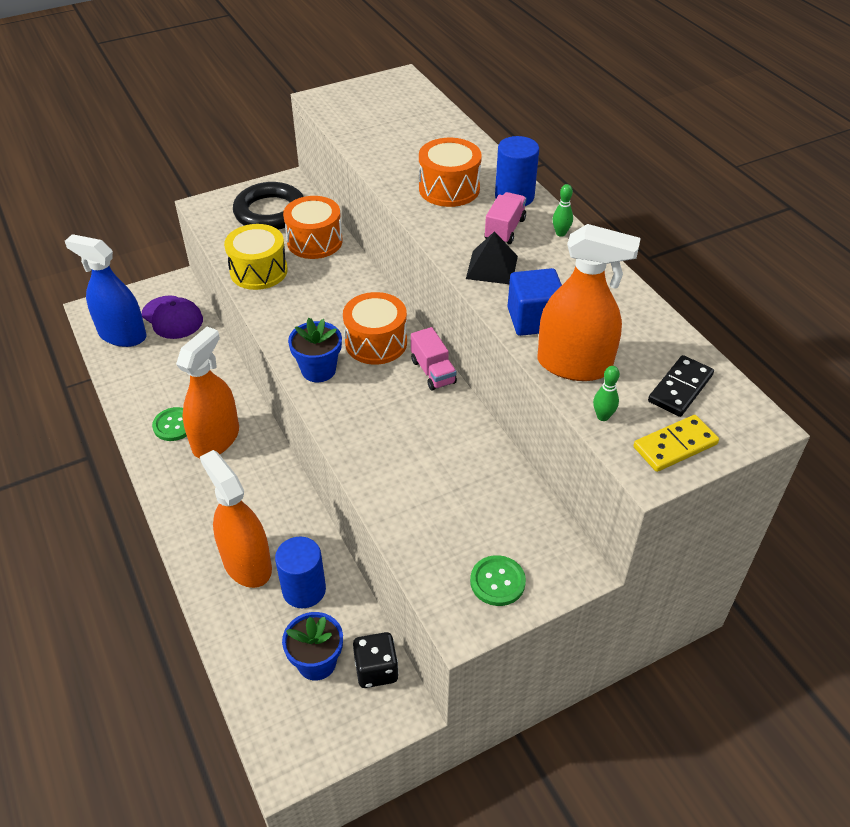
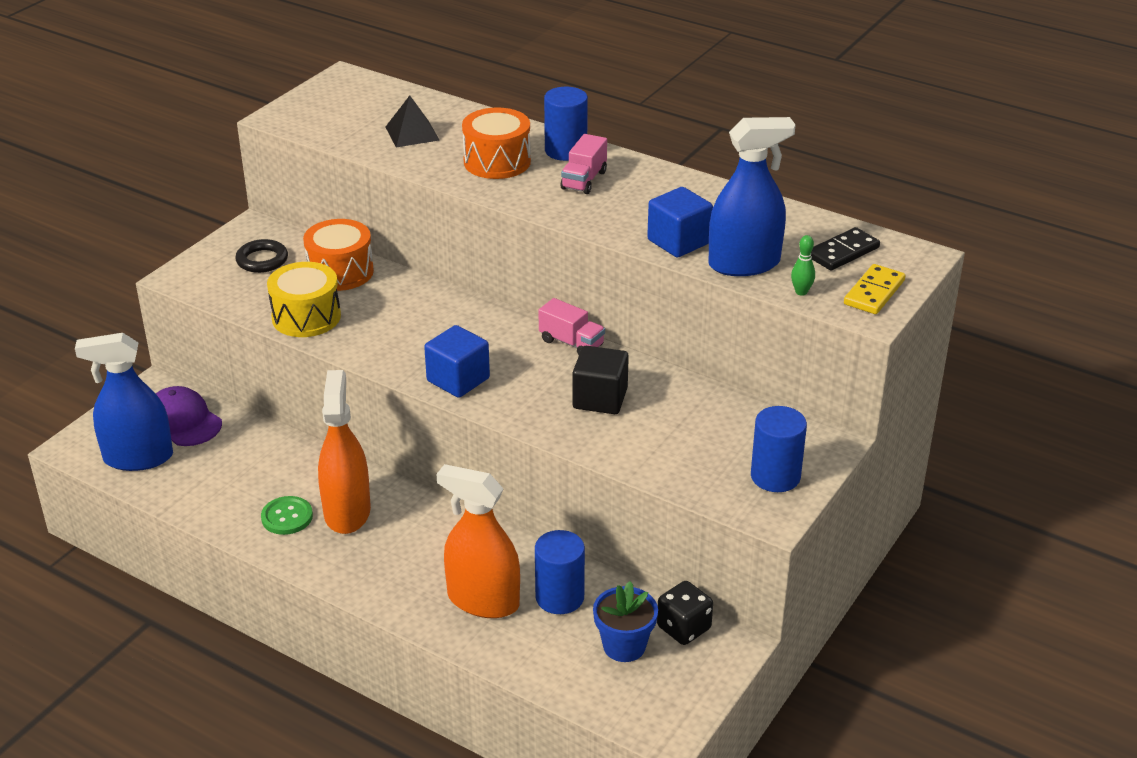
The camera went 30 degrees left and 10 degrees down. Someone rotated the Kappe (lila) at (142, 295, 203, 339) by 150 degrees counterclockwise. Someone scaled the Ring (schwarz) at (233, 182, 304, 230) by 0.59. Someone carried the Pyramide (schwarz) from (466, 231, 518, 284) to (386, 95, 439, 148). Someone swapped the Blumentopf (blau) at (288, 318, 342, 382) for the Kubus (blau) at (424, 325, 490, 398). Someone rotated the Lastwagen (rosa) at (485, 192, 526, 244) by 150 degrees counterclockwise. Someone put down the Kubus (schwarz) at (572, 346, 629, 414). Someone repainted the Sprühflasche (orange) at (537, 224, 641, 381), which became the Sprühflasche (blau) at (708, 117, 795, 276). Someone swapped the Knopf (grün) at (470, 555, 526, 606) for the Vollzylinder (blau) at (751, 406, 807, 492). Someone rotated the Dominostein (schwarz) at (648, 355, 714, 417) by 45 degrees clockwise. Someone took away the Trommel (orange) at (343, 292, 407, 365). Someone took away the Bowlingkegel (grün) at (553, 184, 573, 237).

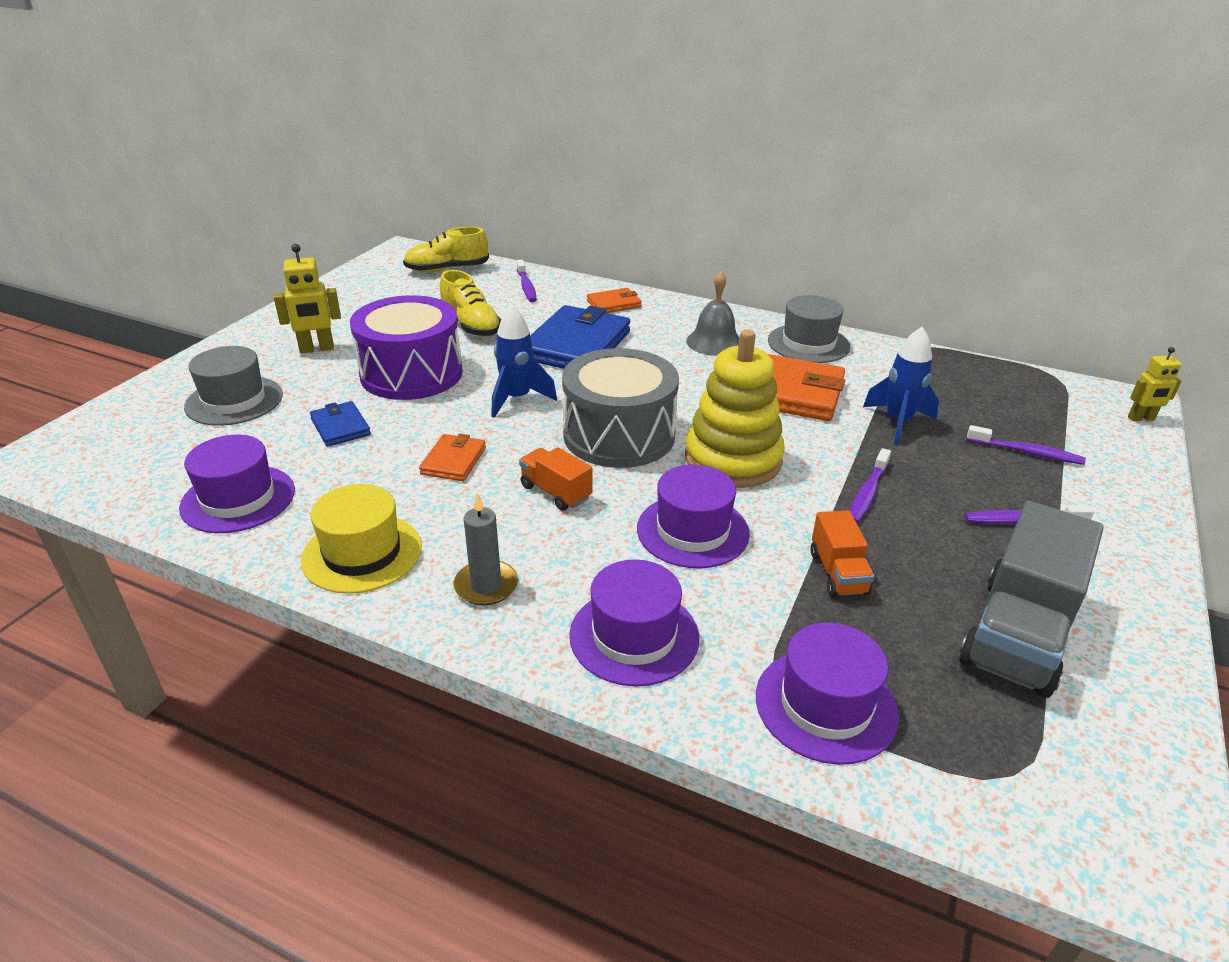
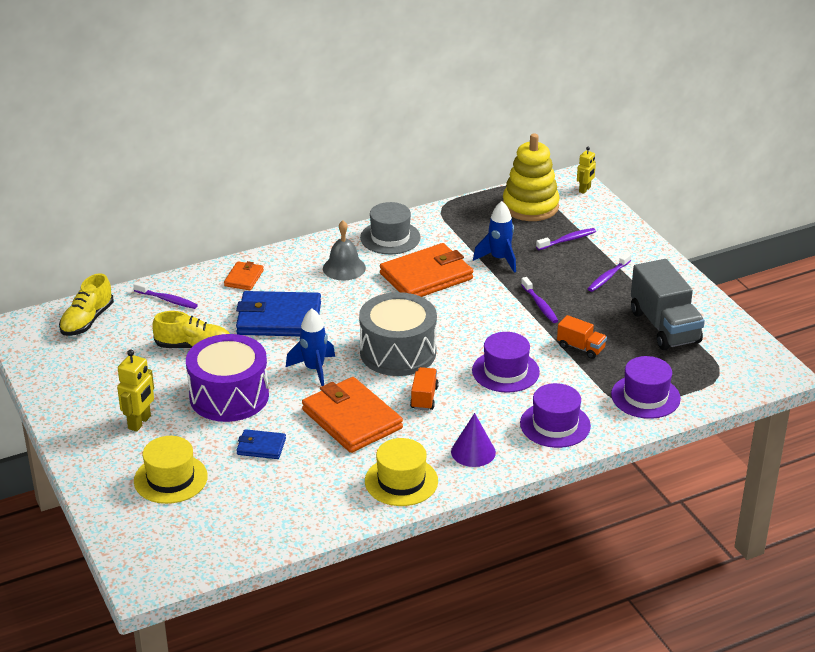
The camera went 50 degrees left and 0 degrees up. Someone repainted the Hut (grau) at (184, 346, 283, 426), which became the Hut (gelb) at (134, 436, 208, 504). Someone rotated the Geldbörse (blau) at (530, 305, 630, 369) by 60 degrees counterclockwise. Someone scaled the Geldbörse (orange) at (419, 434, 486, 481) by 2.02. Someone rotated the Lastwagen (orange) at (519, 447, 593, 511) by 105 degrees clockwise. Someone swapped the Kerze (grau) at (453, 492, 518, 605) for the Kegel (lila) at (451, 413, 496, 467). Someone carried the Stapelspielzeug (gelb) from (685, 330, 785, 488) to (503, 133, 560, 221). Someone took away the Hut (lila) at (179, 435, 295, 533).

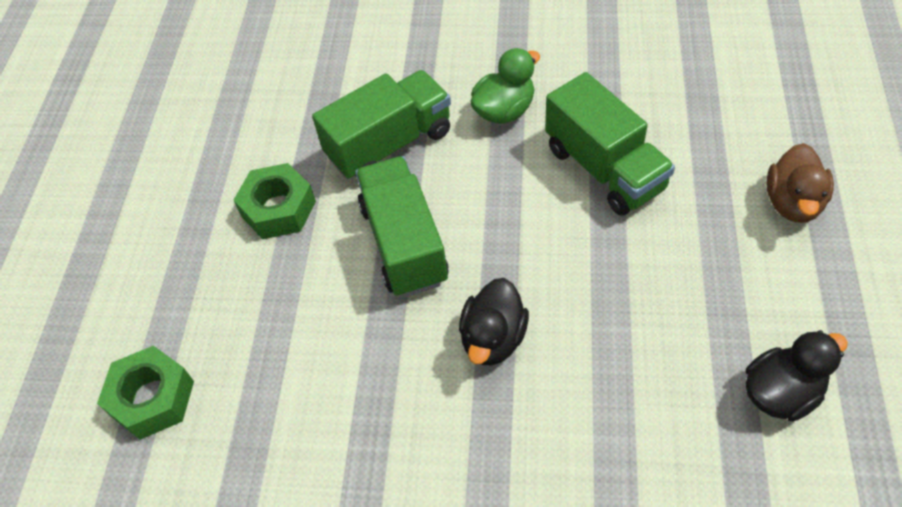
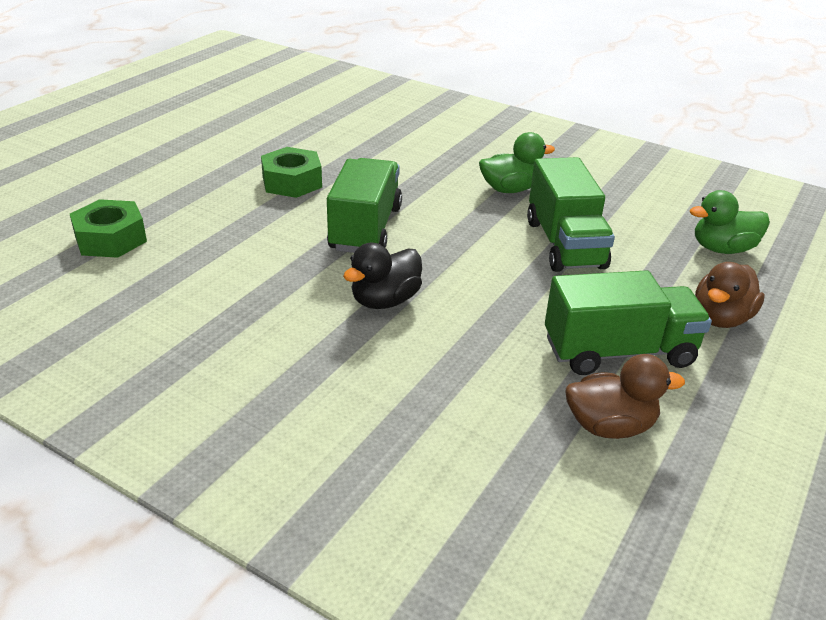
The camera went 20 degrees right and 20 degrees down. Someone carried the Lastwagen (grün) from (312, 70, 451, 179) to (545, 270, 712, 375). Someone repainted the Ente (schwarz) at (746, 330, 848, 422), which became the Ente (braun) at (566, 354, 685, 439). Someone put down the Ente (grün) at (690, 190, 770, 254).

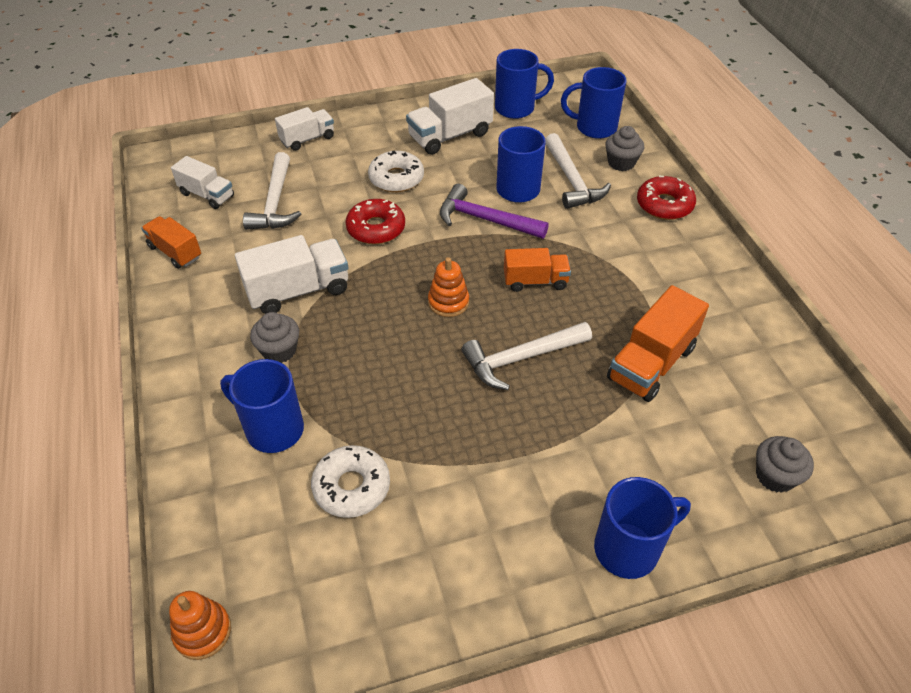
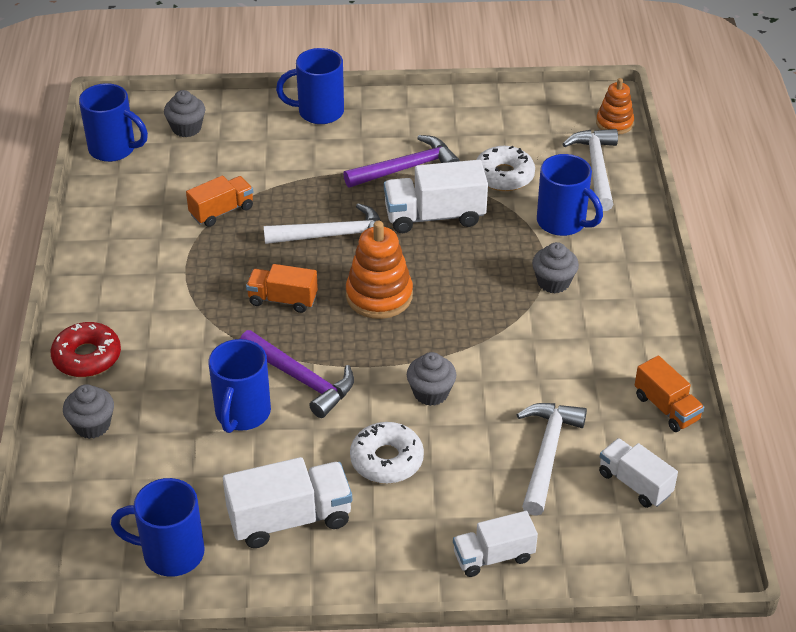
The camera went 165 degrees left and 5 degrees down. Someone carried the Tasse (blau) from (561, 67, 627, 139) to (79, 83, 148, 162). Someone scaled the Lastwagen (orange) at (607, 285, 709, 402) by 0.64. Someone put down the Hammer (lila) at (343, 135, 460, 187). Someone scaled the Stapelspielzeug (orange) at (428, 257, 469, 317) by 1.58. Someone carried the Lastwagen (weiß) from (235, 235, 349, 314) to (384, 160, 488, 233). Someone swapped the Donut (rot) at (345, 199, 405, 244) for the Muffin (grau) at (407, 352, 456, 406). Someone carried the Hammer (weiß) from (545, 133, 611, 209) to (562, 129, 618, 211).

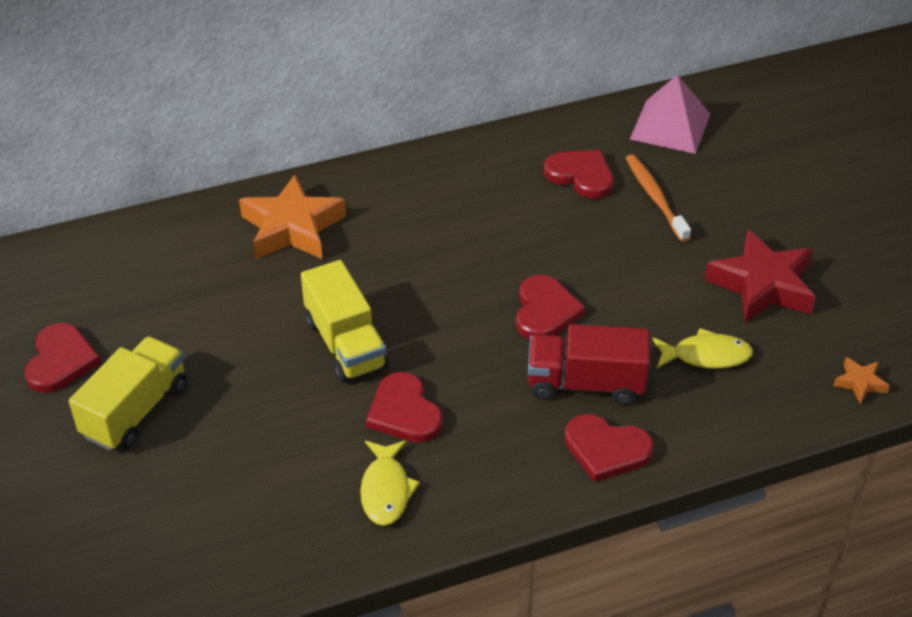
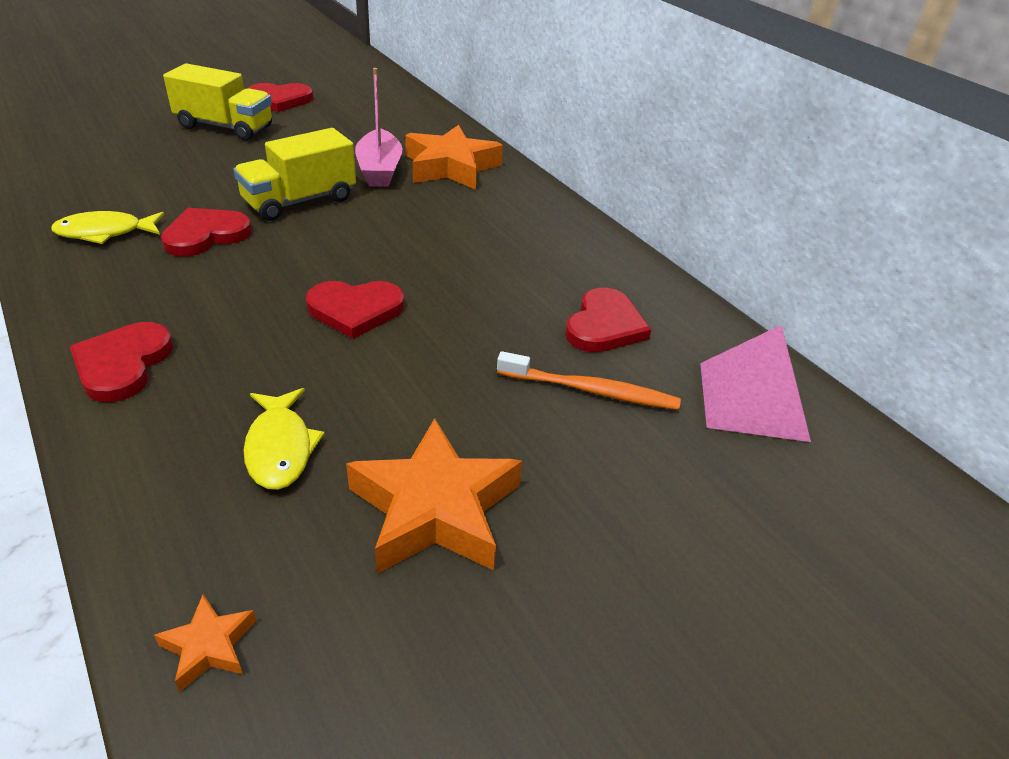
The camera went 75 degrees right and 5 degrees down. Someone repainted the Stern (rot) at (705, 229, 816, 323), which became the Stern (orange) at (346, 418, 522, 574). Someone put down the Boot (rosa) at (355, 68, 403, 187). Someone rotated the Zahnbürste (orange) at (626, 154, 691, 242) by 45 degrees clockwise. Someone took away the Lastwagen (rot) at (528, 324, 650, 405).

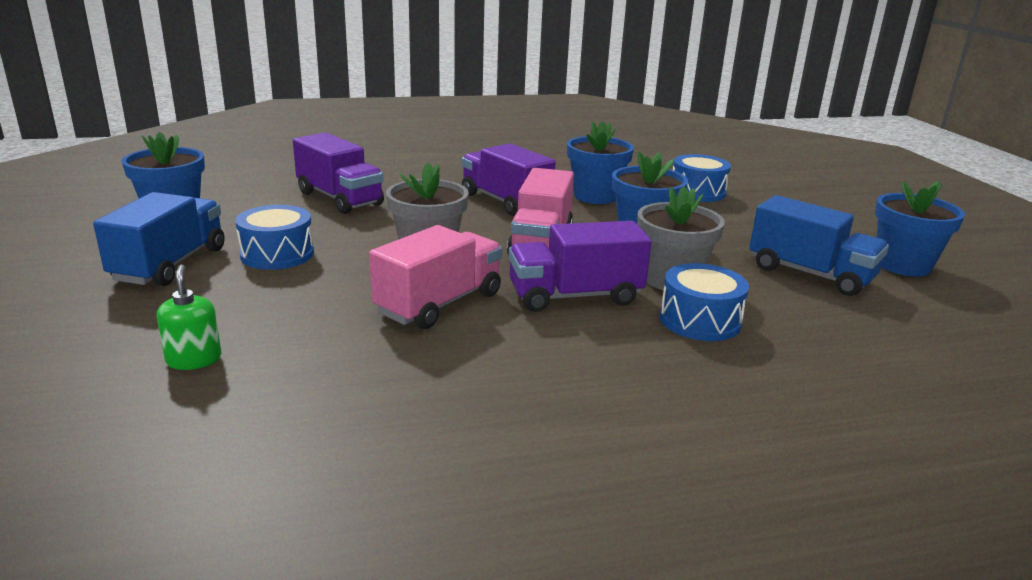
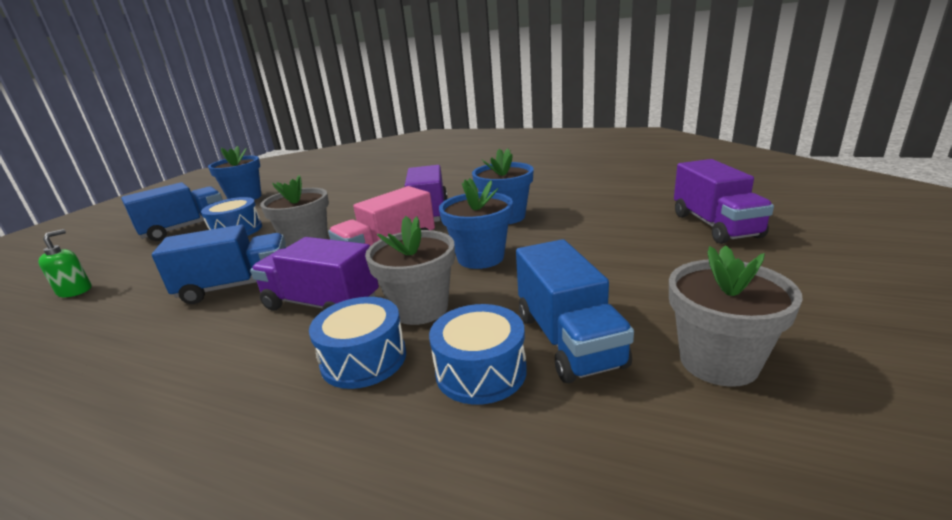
The camera went 40 degrees right and 0 degrees up. Someone repainted the Lastwagen (rosa) at (369, 225, 502, 329), which became the Lastwagen (blau) at (152, 225, 286, 304). Someone carried the Trommel (blau) from (673, 154, 731, 202) to (429, 304, 527, 405). Someone repainted the Blumentopf (blau) at (875, 181, 965, 277), which became the Blumentopf (grau) at (669, 245, 803, 387). Someone carried the Lastwagen (lila) from (293, 133, 384, 214) to (674, 159, 774, 244).

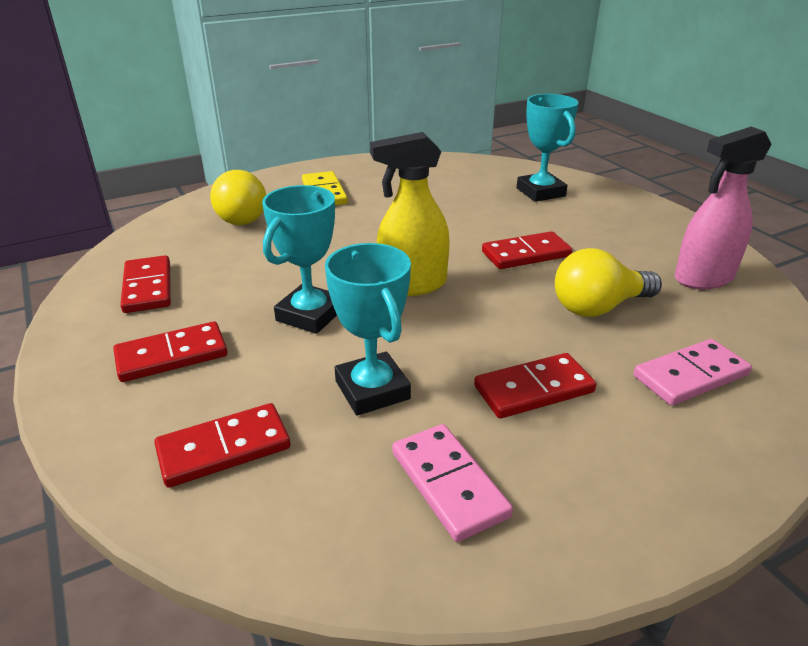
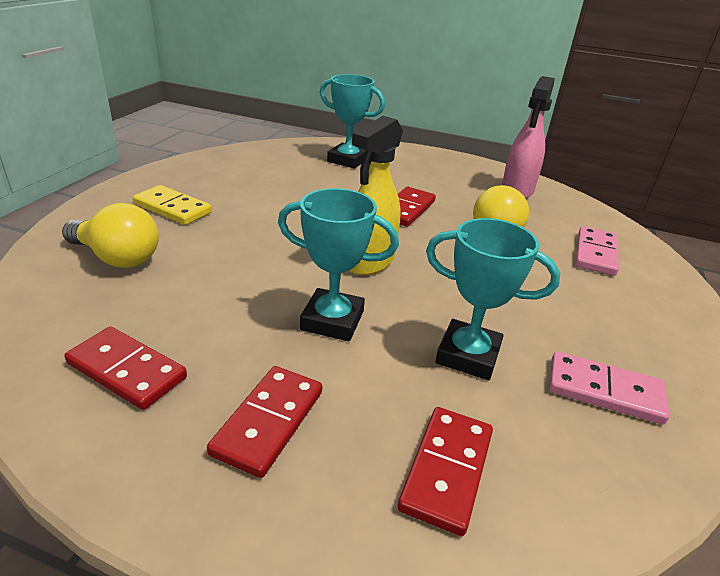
The camera went 45 degrees left and 0 degrees up. Someone rotated the Pokal (türkis) at (262, 185, 337, 334) by 60 degrees counterclockwise. Someone took away the Dominostein (rot) at (474, 353, 597, 418).

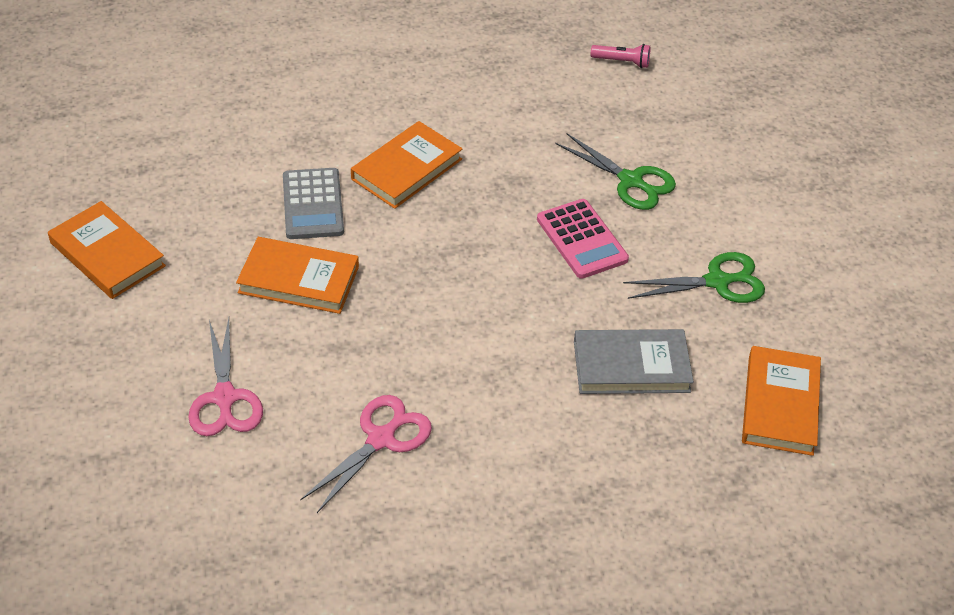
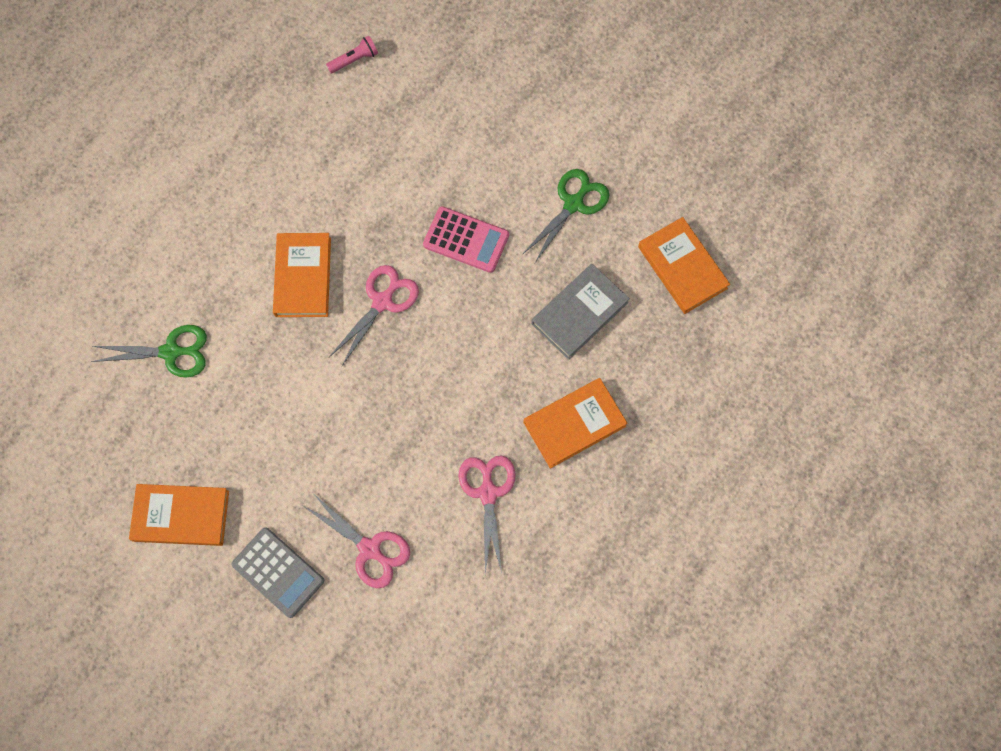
The camera went 40 degrees left and 25 degrees up. Someone carried the Schere (grün) from (555, 133, 676, 210) to (91, 325, 207, 378). Someone carried the Taschenrechner (grau) from (283, 168, 344, 239) to (231, 527, 324, 618). Someone put down the Schere (rosa) at (329, 265, 419, 367). Someone carried the Buch (orange) from (236, 237, 359, 314) to (523, 378, 628, 468).

